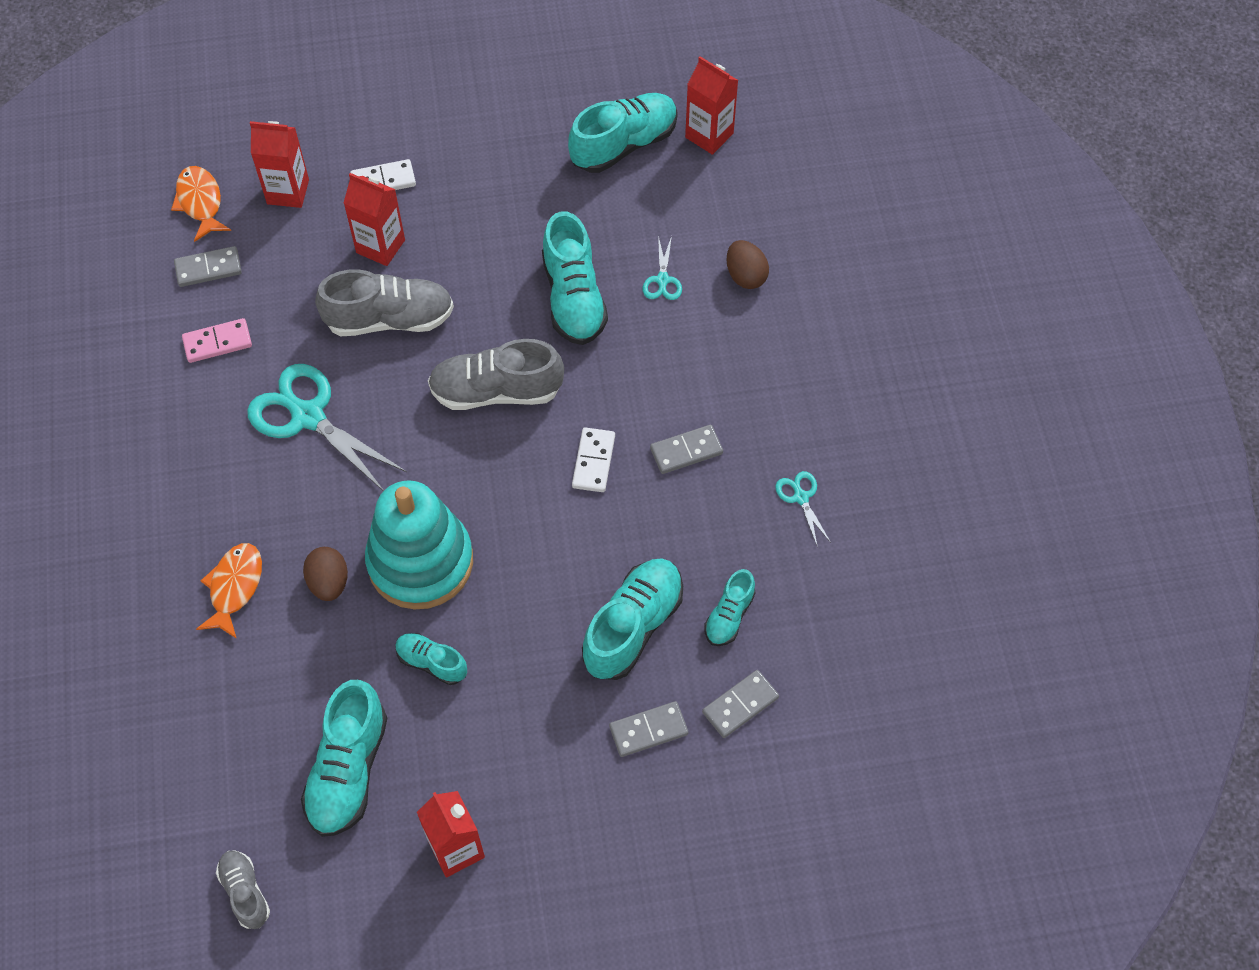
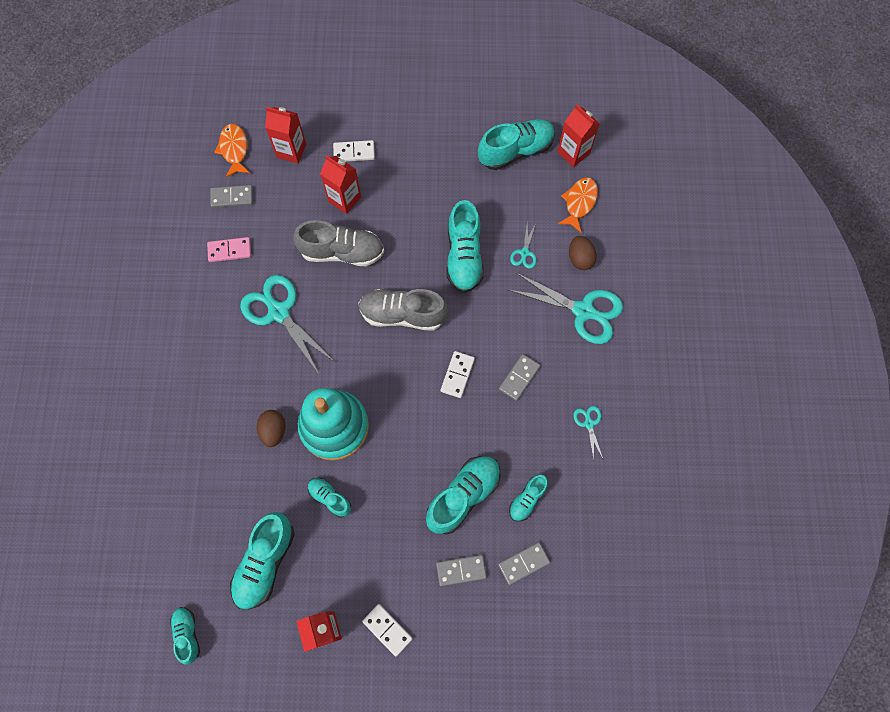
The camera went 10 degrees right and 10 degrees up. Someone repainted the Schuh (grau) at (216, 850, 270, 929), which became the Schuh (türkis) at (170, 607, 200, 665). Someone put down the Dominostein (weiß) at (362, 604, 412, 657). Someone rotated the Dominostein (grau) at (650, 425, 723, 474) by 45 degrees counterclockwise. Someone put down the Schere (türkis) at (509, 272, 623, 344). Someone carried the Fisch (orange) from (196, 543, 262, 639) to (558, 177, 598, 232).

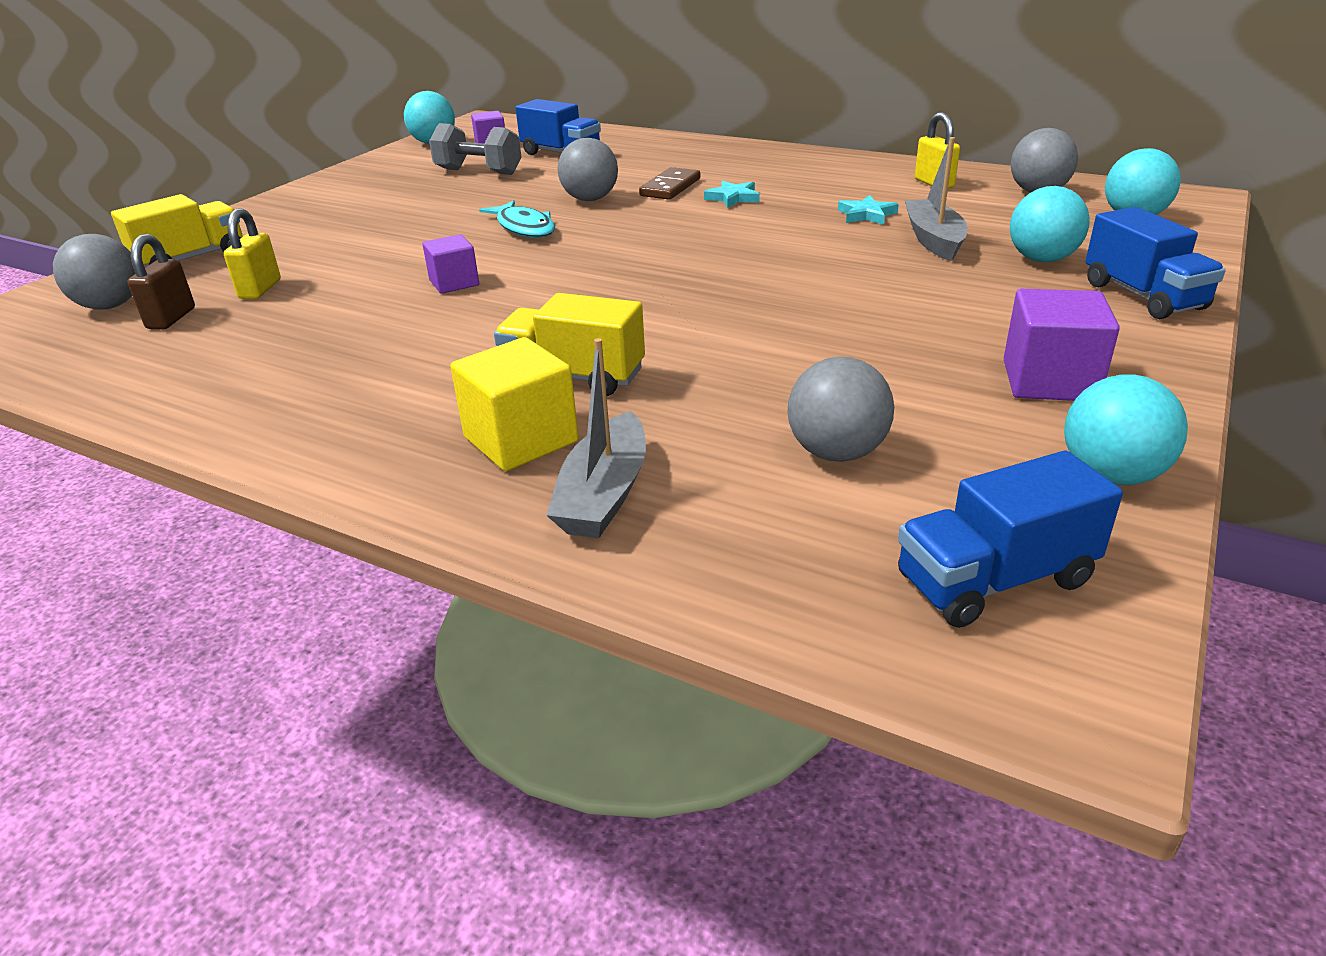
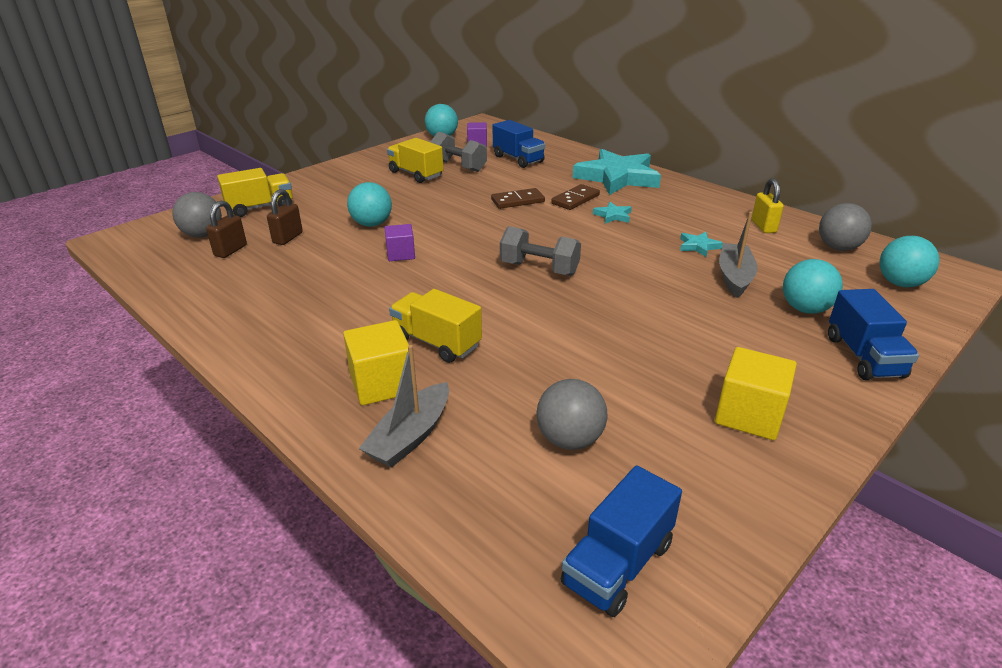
The camera went 15 degrees right and 0 degrees up. Someone repainted the Vorhängeschloss (gelb) at (224, 208, 281, 299), which became the Vorhängeschloss (braun) at (267, 189, 303, 245). Someone carried the Ball (türkis) from (1064, 374, 1188, 485) to (347, 182, 392, 227). Someone put down the Lastwagen (gelb) at (387, 138, 444, 183). Someone swapped the Ball (grau) at (557, 138, 618, 201) for the Dominostein (braun) at (491, 188, 545, 209). Someone put down the Hantel (grau) at (500, 226, 581, 276). Someone rotated the Lastwagen (blau) at (898, 451, 1123, 628) by 45 degrees counterclockwise. Someone put down the Stern (türkis) at (573, 149, 661, 195). Someone repainted the Kubus (lila) at (1004, 289, 1120, 401), which became the Kubus (gelb) at (715, 347, 797, 440). Someone took away the Fisch (türkis) at (479, 200, 555, 238).

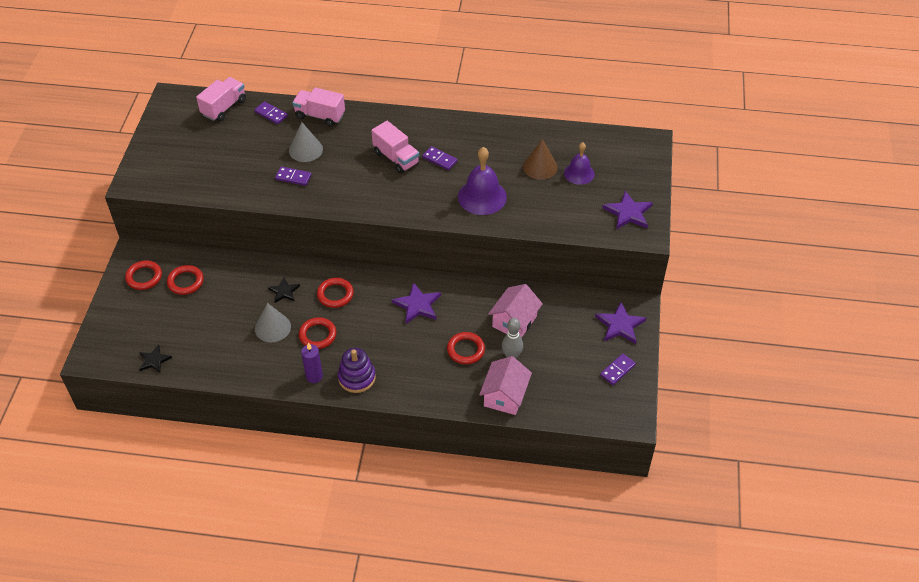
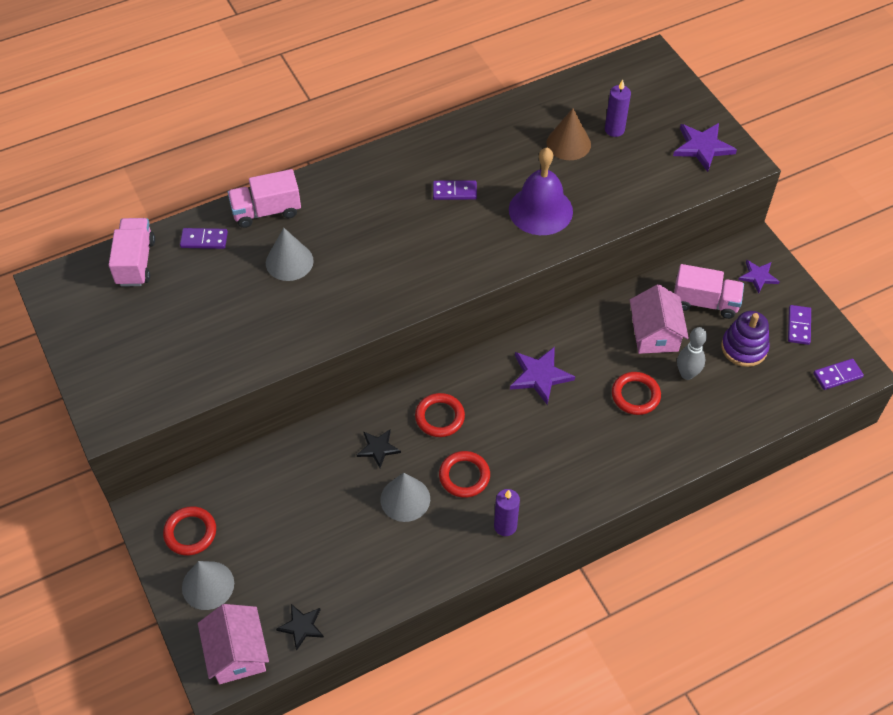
The camera went 35 degrees left and 5 degrees up. Someone put down the Kegel (grau) at (182, 561, 234, 610). Someone carried the Haus (rosa) from (479, 356, 532, 415) to (198, 604, 269, 684). Someone swapped the Glocke (lila) at (564, 142, 595, 185) for the Kerze (lila) at (605, 79, 631, 137). Someone carried the Lastwagen (rosa) from (371, 121, 419, 174) to (674, 264, 744, 319). Someone carried the Stapelspielzeug (lila) from (338, 348, 376, 393) to (721, 311, 770, 367). Someone scaled the Stern (lila) at (595, 302, 646, 344) by 0.64. Someone carried the Dominostein (lila) from (275, 166, 312, 186) to (813, 359, 864, 390). Someone took away the Ring (rot) at (167, 265, 204, 295).

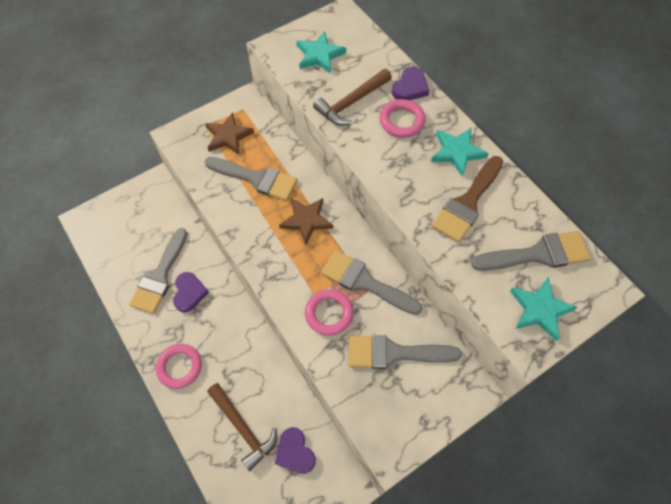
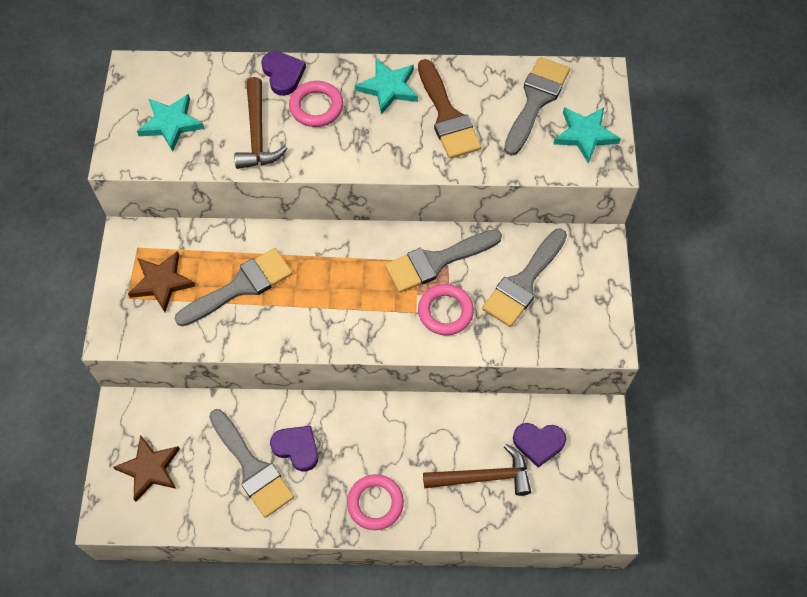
The camera went 55 degrees left and 0 degrees up. Someone carried the Stern (braun) from (279, 198, 333, 245) to (113, 435, 180, 502).

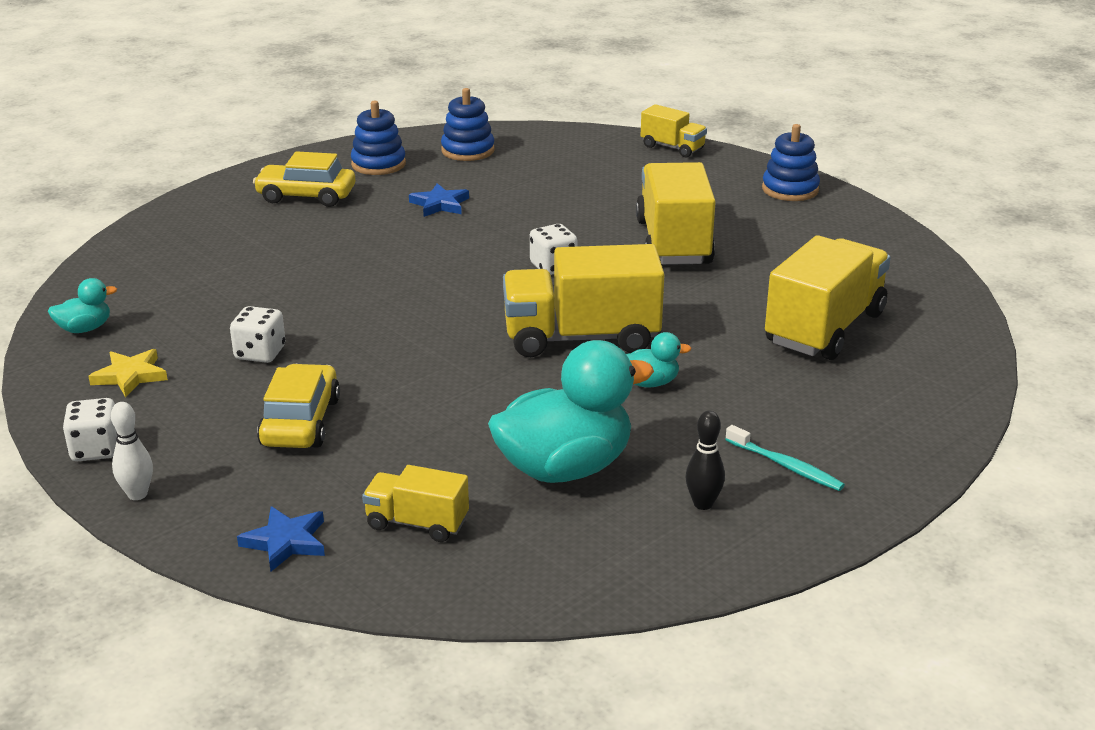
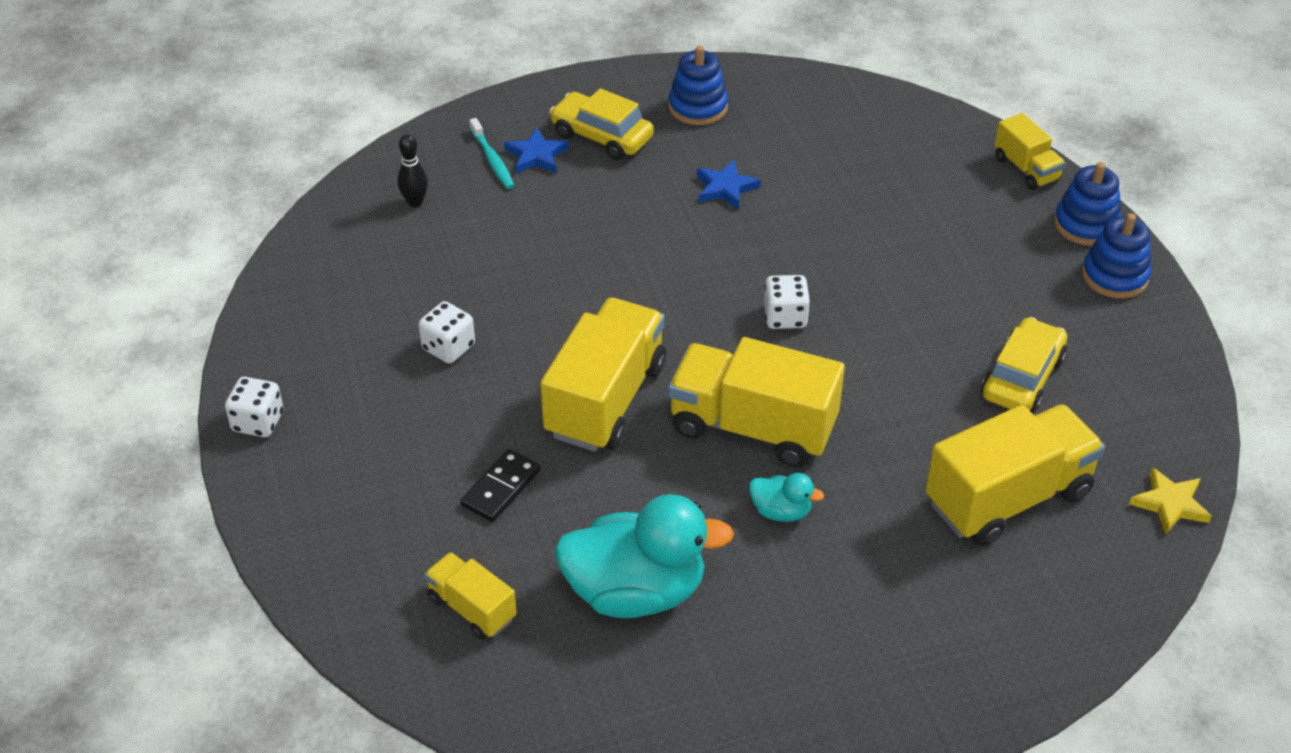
The camera went 25 degrees right and 15 degrees up. Someone carried the Bowlingkegel (schwarz) from (686, 411, 725, 510) to (397, 134, 428, 207). Someone put down the Dominostein (schwarz) at (461, 449, 540, 522). Someone carried the Zahnbürste (türkis) from (725, 425, 845, 491) to (469, 118, 514, 189). Someone carried the Stern (blau) from (237, 506, 325, 571) to (504, 127, 569, 174). Someone carried the Lastwagen (gelb) from (636, 162, 716, 265) to (540, 298, 666, 452). Someone carried the Auto (gelb) from (257, 364, 340, 448) to (981, 317, 1067, 413). Someone carried the Stapelspielzeug (blau) from (441, 88, 495, 161) to (1054, 162, 1121, 246). Someone carried the Stern (gelb) from (88, 349, 168, 397) to (1129, 467, 1211, 534). Someone took away the Ente (türkis) at (48, 278, 117, 333). Someone took away the Bowlingkegel (weiß) at (111, 402, 153, 500).

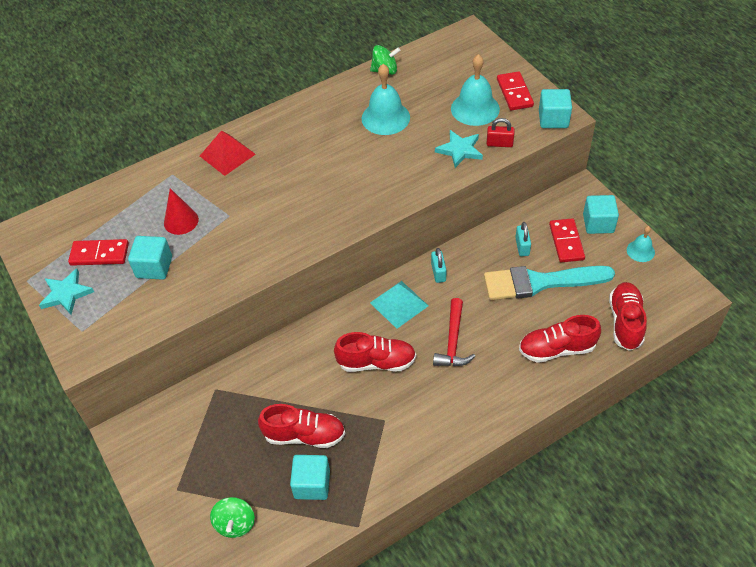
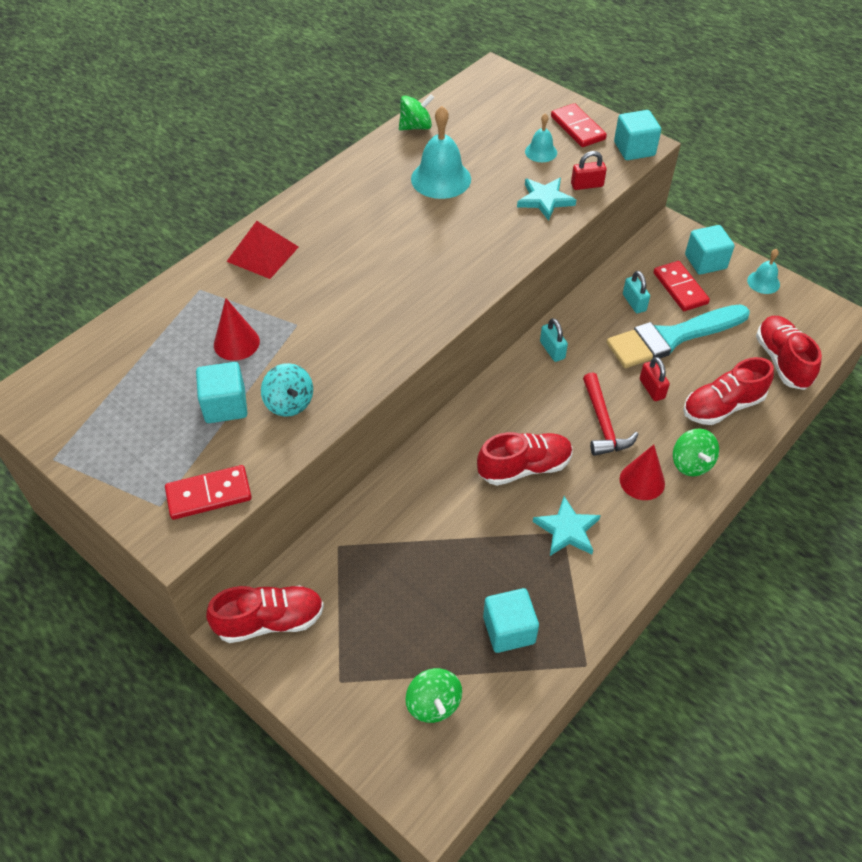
The camera went 20 degrees left and 0 degrees up. Someone carried the Dominostein (rot) from (68, 239, 129, 266) to (165, 465, 252, 520). Someone carried the Schuh (rot) from (258, 404, 345, 448) to (206, 585, 324, 643). Someone put down the Kreisel (türkis) at (261, 363, 313, 417). Someone scaled the Glocke (türkis) at (451, 54, 500, 126) by 0.55. Someone carried the Stern (türkis) from (39, 268, 94, 315) to (533, 496, 601, 556). Someone put down the Kegel (rot) at (620, 445, 665, 500). Someone put down the Vorhängeschloss (rot) at (640, 357, 670, 401). Someone put down the Kreisel (grün) at (673, 428, 719, 476). Someone took away the Pyramide (türkis) at (370, 281, 428, 329).

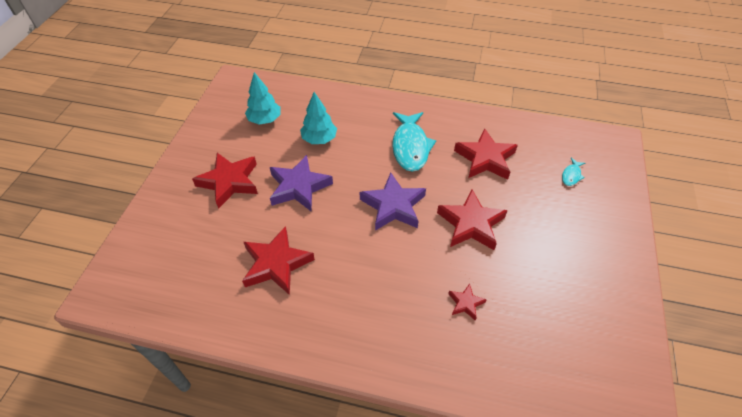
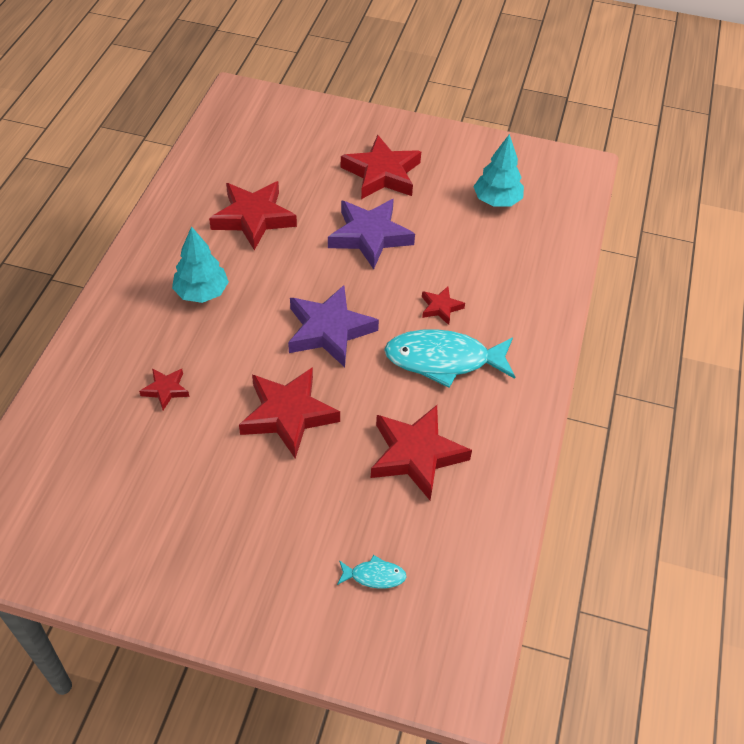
The camera went 90 degrees right and 0 degrees up. Someone carried the Baum (türkis) from (300, 92, 337, 144) to (172, 226, 229, 303). Someone rotated the Fisch (türkis) at (562, 158, 585, 186) by 150 degrees clockwise. Someone put down the Stern (rot) at (422, 287, 465, 325).

